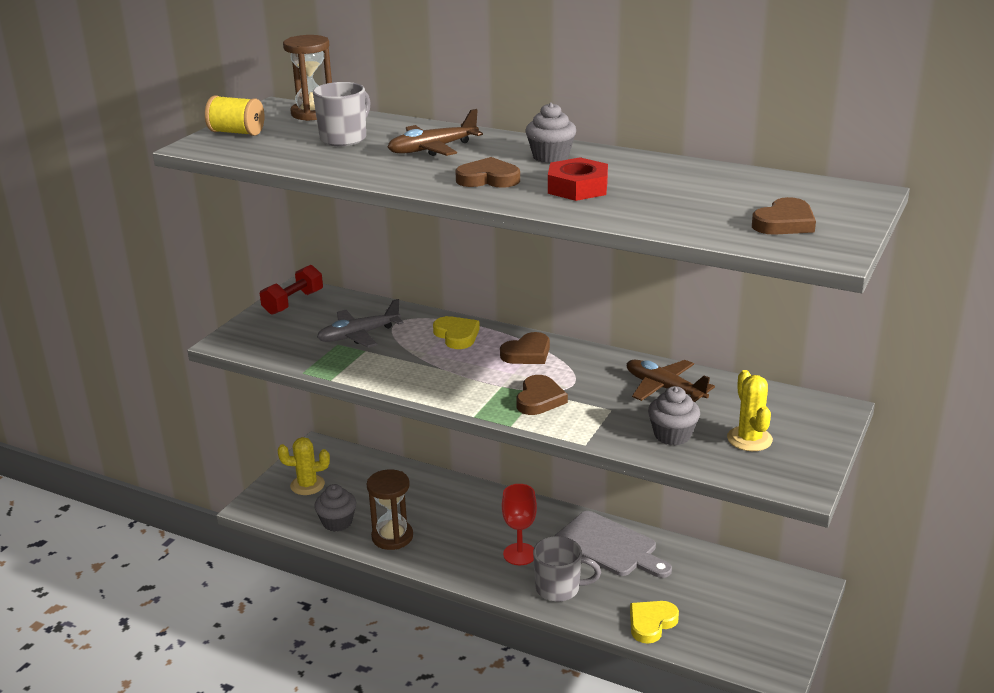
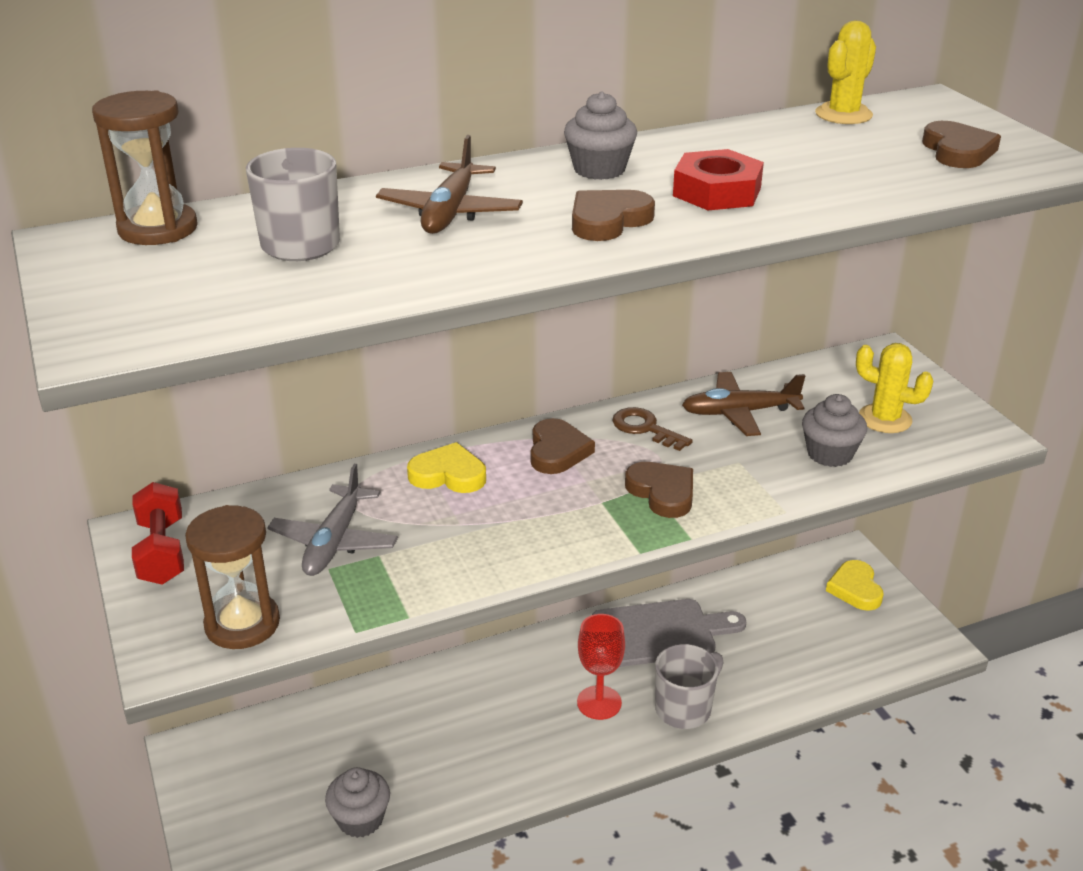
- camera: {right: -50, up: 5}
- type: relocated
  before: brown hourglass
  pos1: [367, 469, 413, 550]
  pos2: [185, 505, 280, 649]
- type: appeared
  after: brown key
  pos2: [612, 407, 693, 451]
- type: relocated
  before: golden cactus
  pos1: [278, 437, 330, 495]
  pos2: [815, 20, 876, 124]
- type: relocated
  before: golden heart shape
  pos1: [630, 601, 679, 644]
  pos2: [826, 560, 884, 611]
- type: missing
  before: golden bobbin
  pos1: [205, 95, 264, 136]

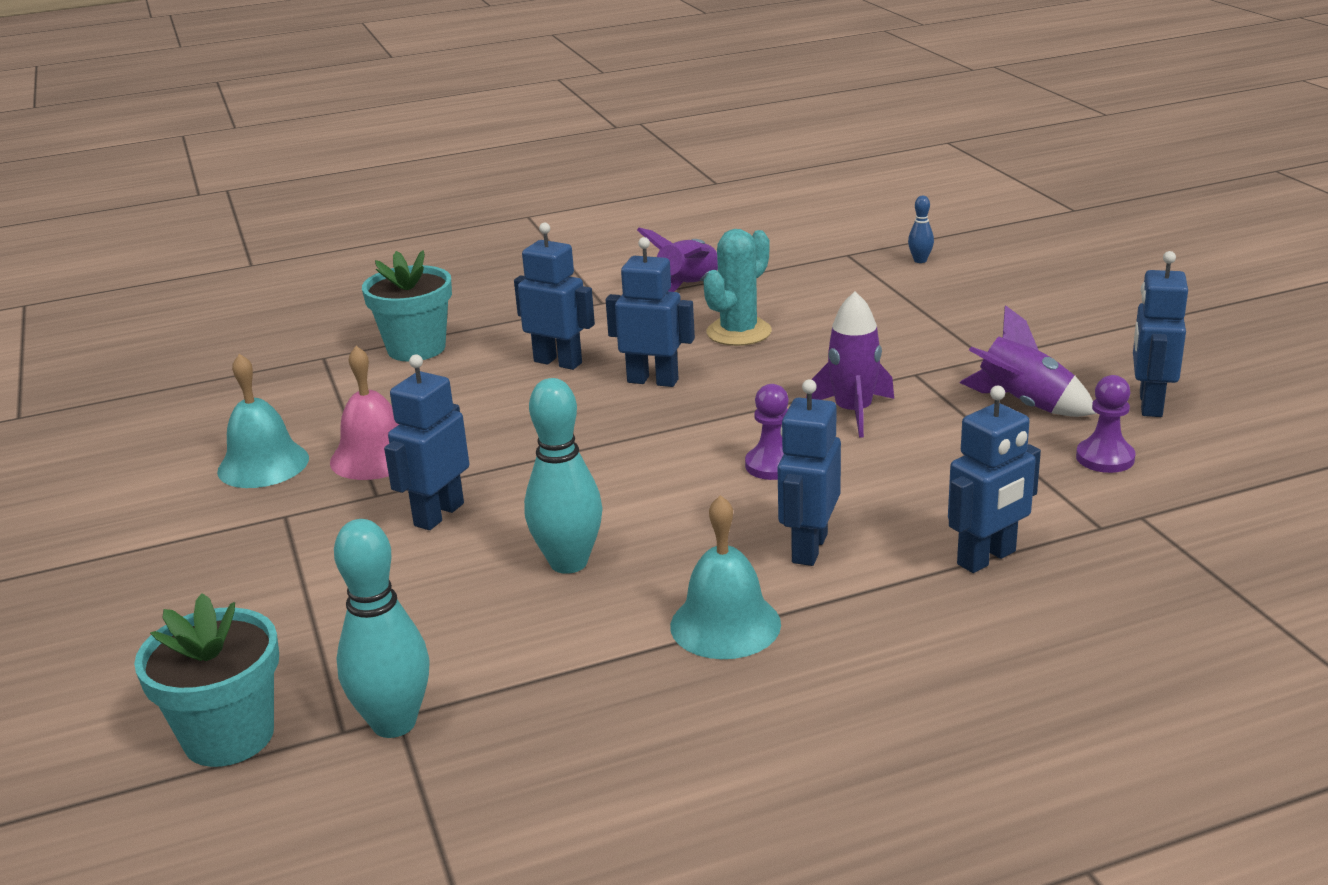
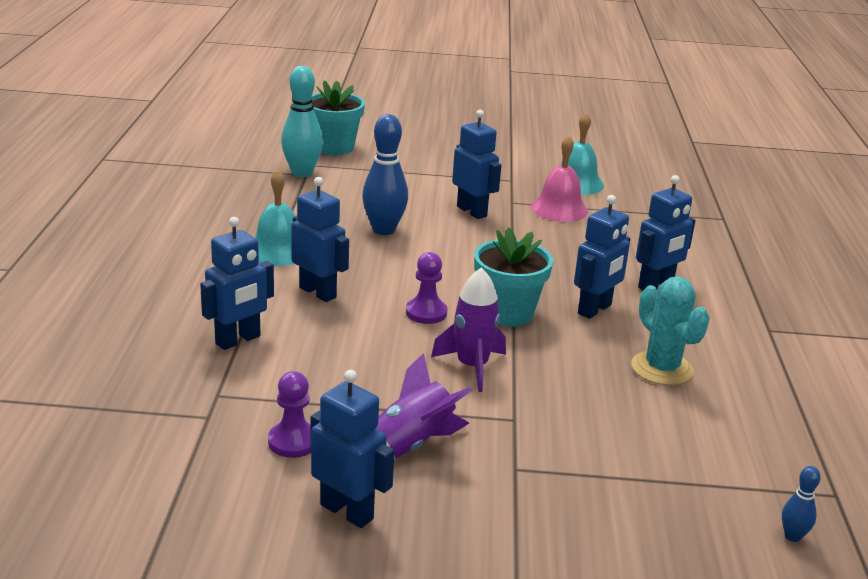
- camera: {right: 110, up: 0}
- type: spun
  before: blue robot figure
  pos1: [948, 386, 1041, 573]
  pos2: [200, 217, 274, 350]
  turn: -120
- type: colour
  before: turquoise skittle
  after: blue skittle
  pos1: [524, 378, 603, 574]
  pos2: [362, 114, 408, 235]
- type: relocated
  before: turquoise flower pot
  pos1: [362, 250, 452, 362]
  pos2: [474, 227, 553, 327]
- type: missing
  before: violet rocket
  pos1: [637, 228, 718, 292]

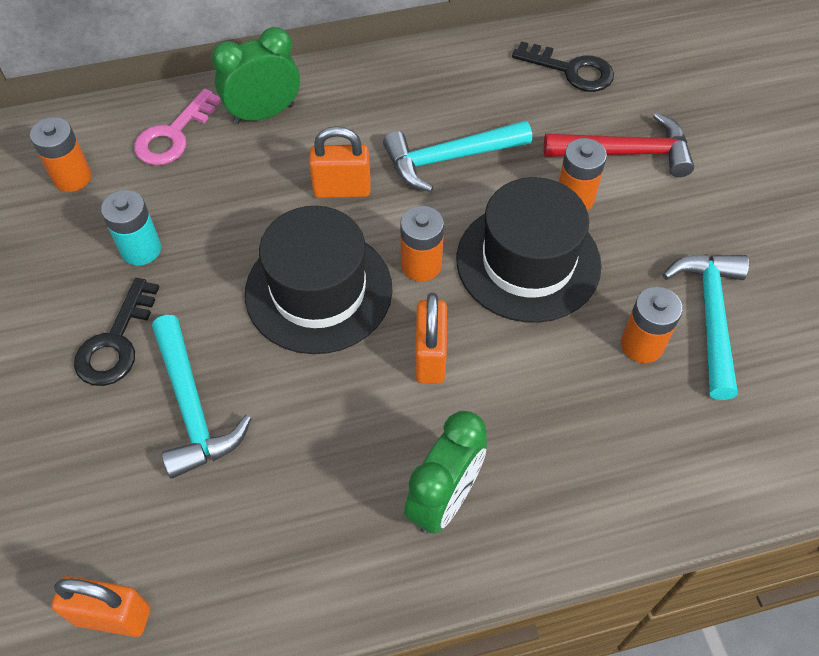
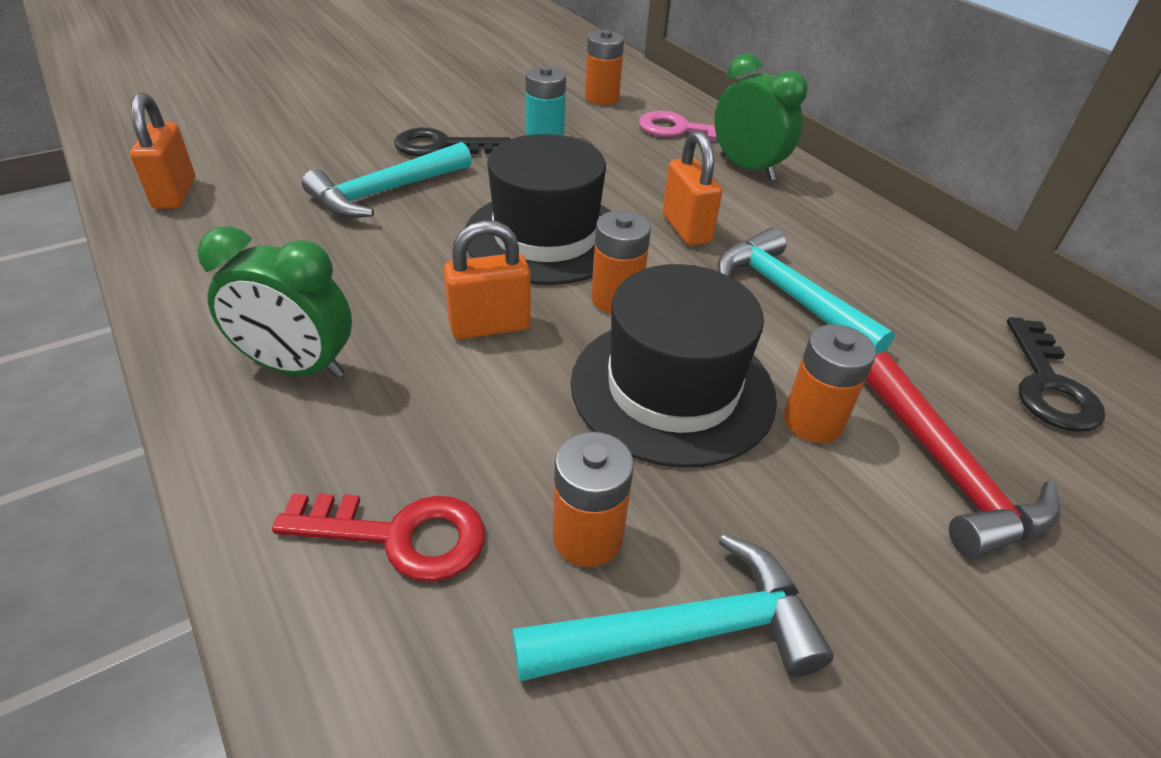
- camera: {right: 70, up: -15}
- type: appeared
  after: crimson key
  pos2: [272, 494, 485, 582]

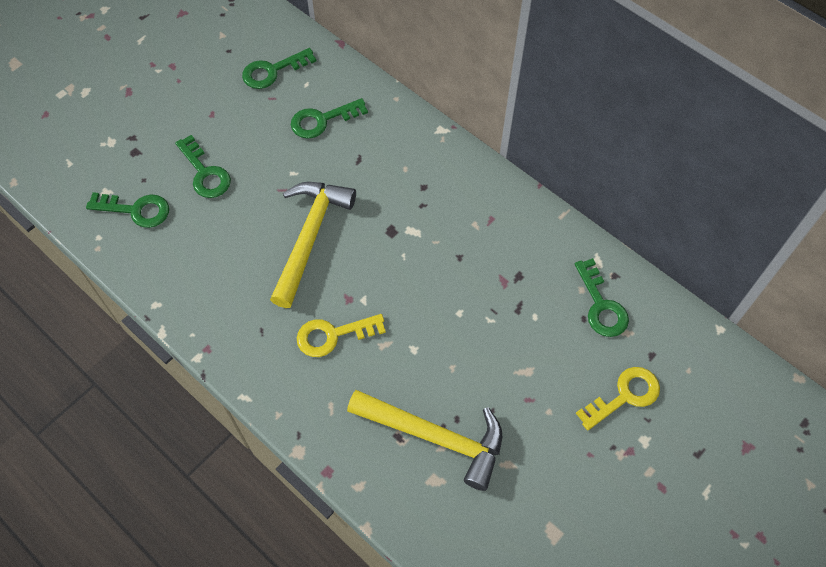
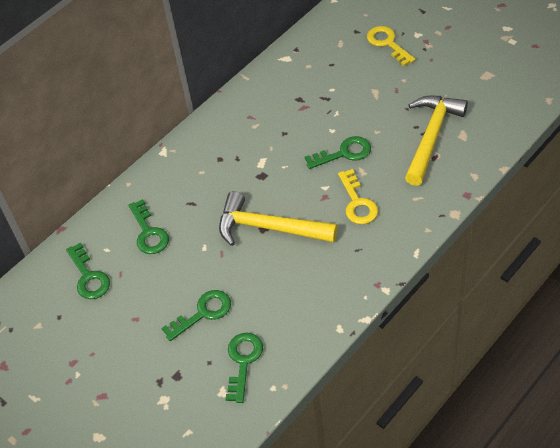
- camera: {right: -85, up: -10}
- type: relocated
  before: green key
  pos1: [575, 258, 629, 337]
  pos2: [305, 136, 371, 169]

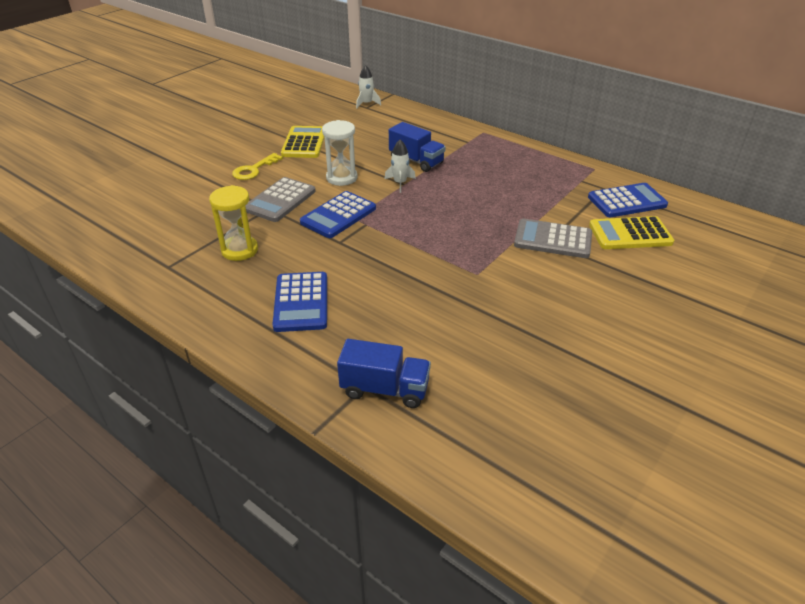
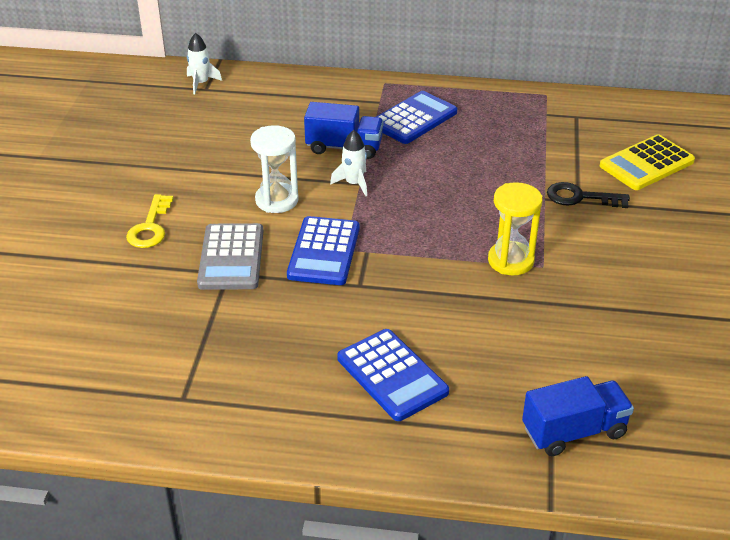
- camera: {right: -30, up: 0}
- type: relocated
  before: blue adding machine
  pos1: [588, 183, 668, 217]
  pos2: [376, 91, 457, 144]
- type: relocated
  before: golden hourglass
  pos1: [209, 185, 258, 261]
  pos2: [488, 182, 543, 275]
- type: exchanged
  before: ash-grey adding machine
  after: jet-black key
  pos1: [514, 219, 592, 258]
  pos2: [547, 182, 630, 208]
- type: missing
  before: golden adding machine
  pos1: [281, 126, 325, 158]

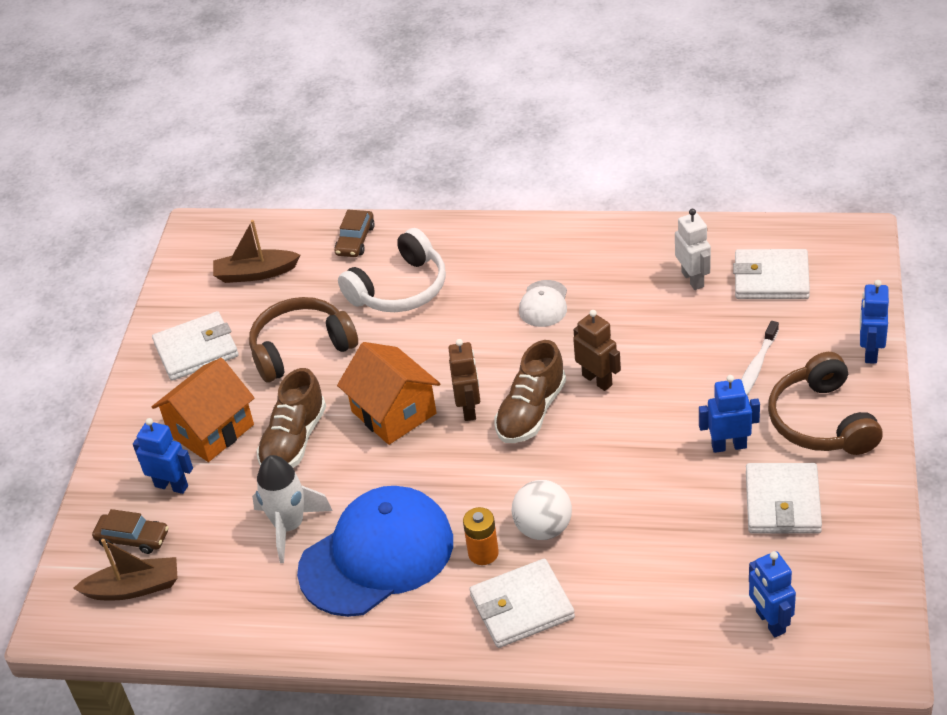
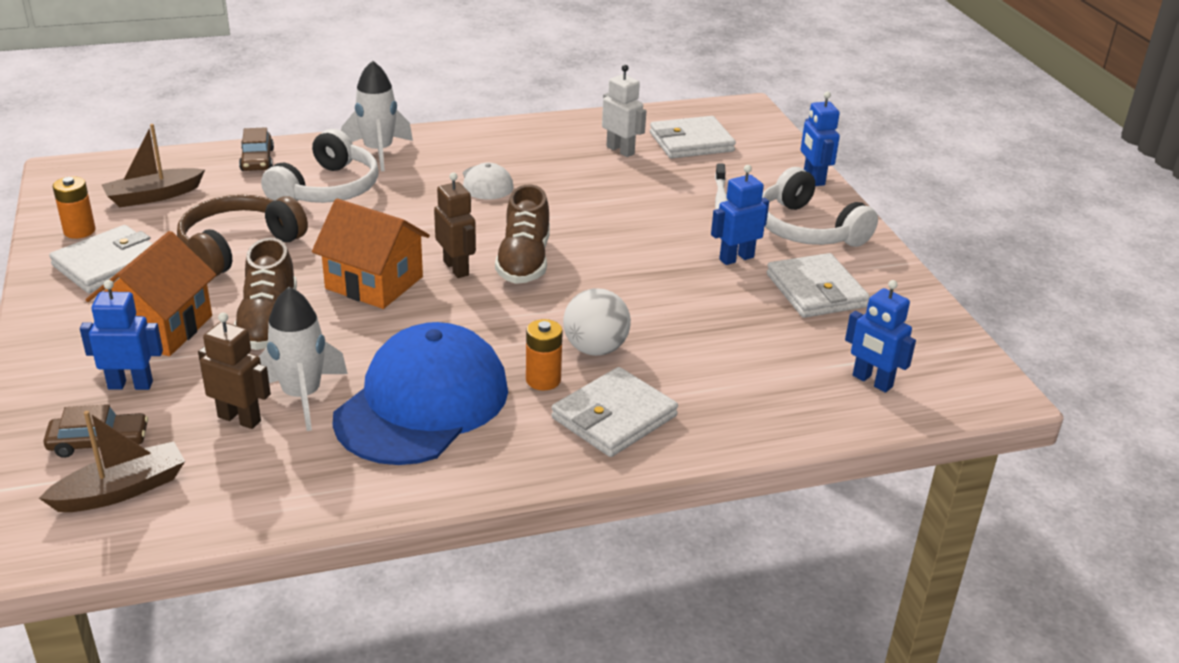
- camera: {right: -30, up: -10}
- type: appeared
  after: orange battery
  pos2: [53, 176, 96, 239]
- type: relocated
  before: brown robot figure
  pos1: [573, 310, 621, 391]
  pos2: [198, 312, 271, 429]
- type: appeared
  after: pure white rocket
  pos2: [341, 60, 413, 171]
- type: colour
  before: brown headset
  after: pure white headset
  pos1: [768, 352, 883, 455]
  pos2: [762, 167, 878, 247]

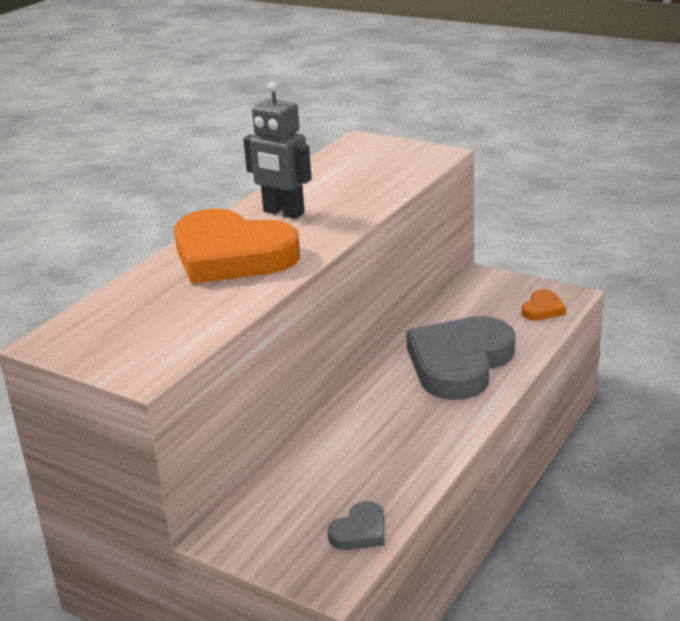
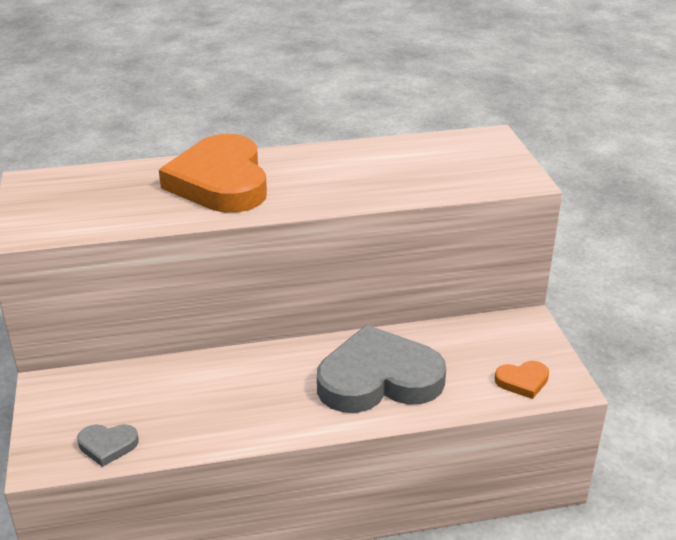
- camera: {right: 45, up: 5}
- type: missing
  before: ash-grey robot figure
  pos1: [243, 81, 312, 219]

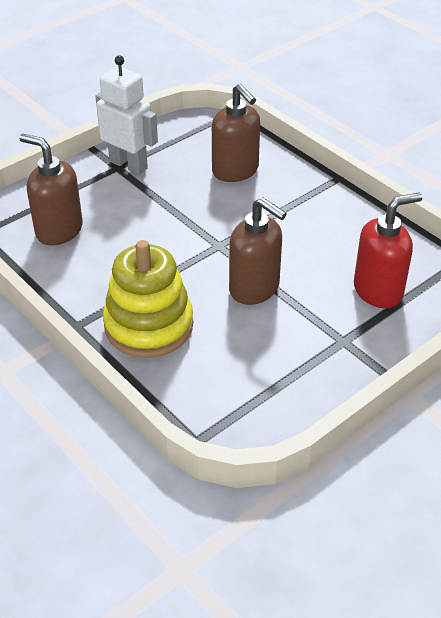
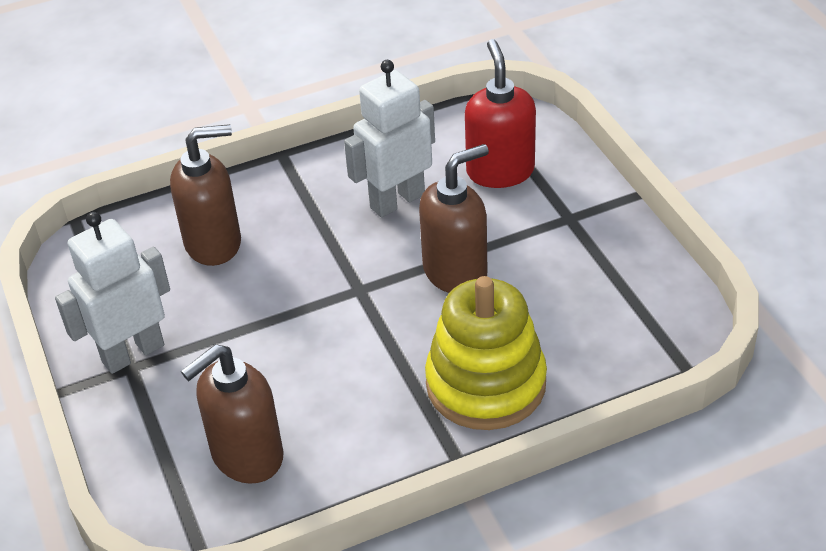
- camera: {right: -70, up: 0}
- type: appeared
  after: pure white robot figure
  pos2: [344, 60, 435, 217]

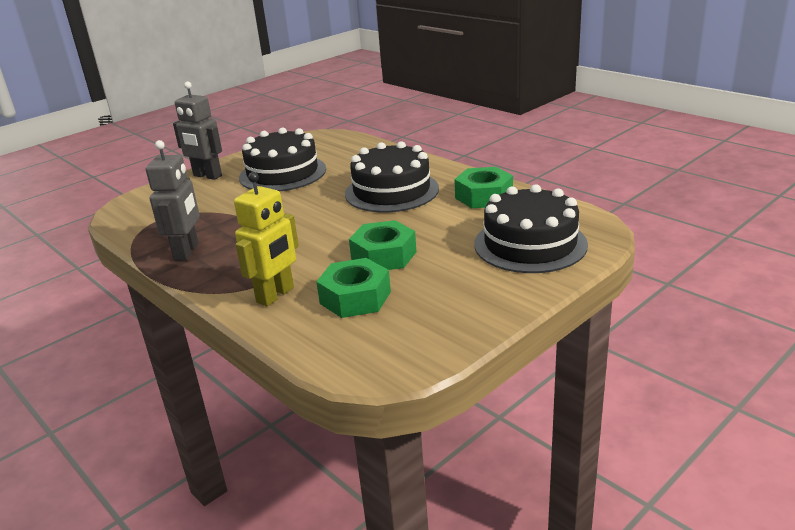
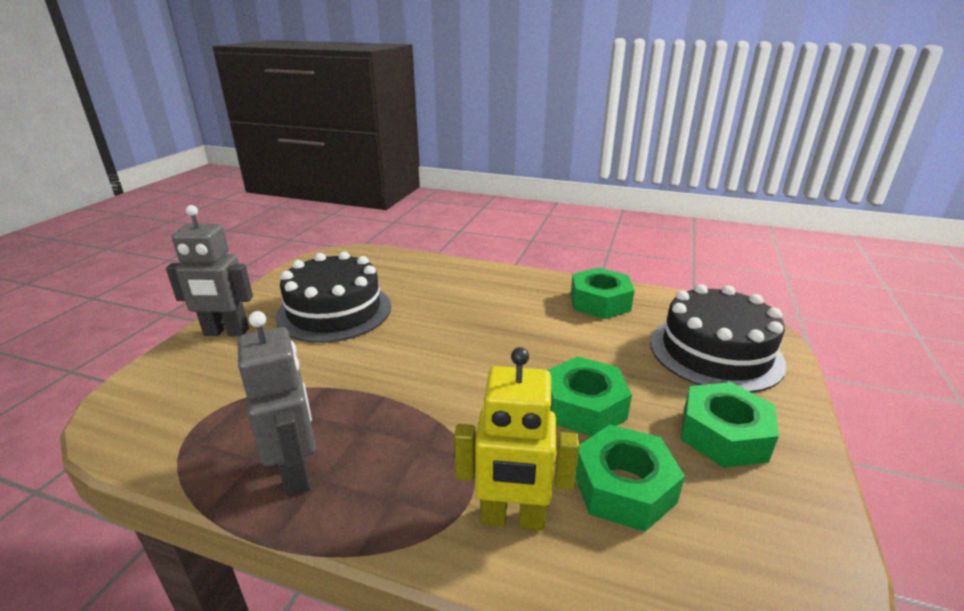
- camera: {right: -30, up: 0}
- type: spun
  before: golden robot figure
  pos1: [234, 172, 299, 306]
  pos2: [454, 347, 579, 530]
  turn: 90
- type: appeared
  after: green hex nut
  pos2: [681, 382, 779, 468]
- type: missing
  before: jet-black layer cake
  pos1: [345, 141, 439, 212]

